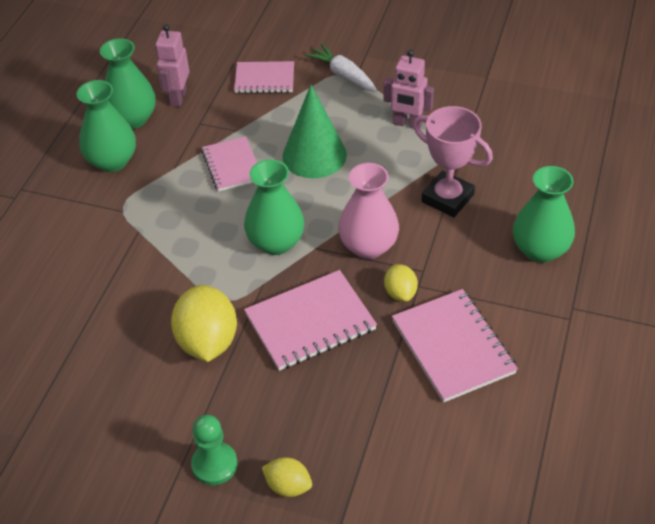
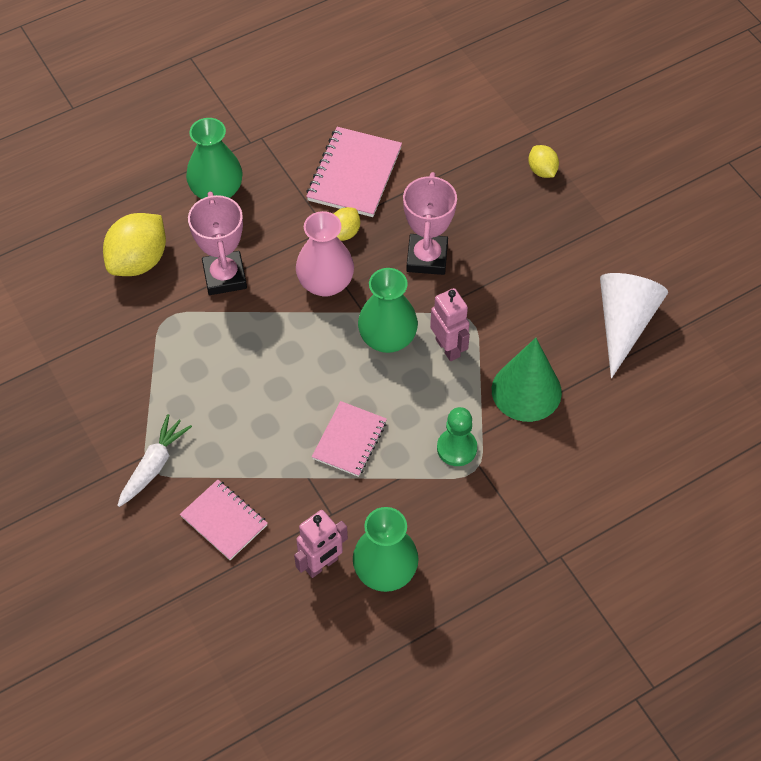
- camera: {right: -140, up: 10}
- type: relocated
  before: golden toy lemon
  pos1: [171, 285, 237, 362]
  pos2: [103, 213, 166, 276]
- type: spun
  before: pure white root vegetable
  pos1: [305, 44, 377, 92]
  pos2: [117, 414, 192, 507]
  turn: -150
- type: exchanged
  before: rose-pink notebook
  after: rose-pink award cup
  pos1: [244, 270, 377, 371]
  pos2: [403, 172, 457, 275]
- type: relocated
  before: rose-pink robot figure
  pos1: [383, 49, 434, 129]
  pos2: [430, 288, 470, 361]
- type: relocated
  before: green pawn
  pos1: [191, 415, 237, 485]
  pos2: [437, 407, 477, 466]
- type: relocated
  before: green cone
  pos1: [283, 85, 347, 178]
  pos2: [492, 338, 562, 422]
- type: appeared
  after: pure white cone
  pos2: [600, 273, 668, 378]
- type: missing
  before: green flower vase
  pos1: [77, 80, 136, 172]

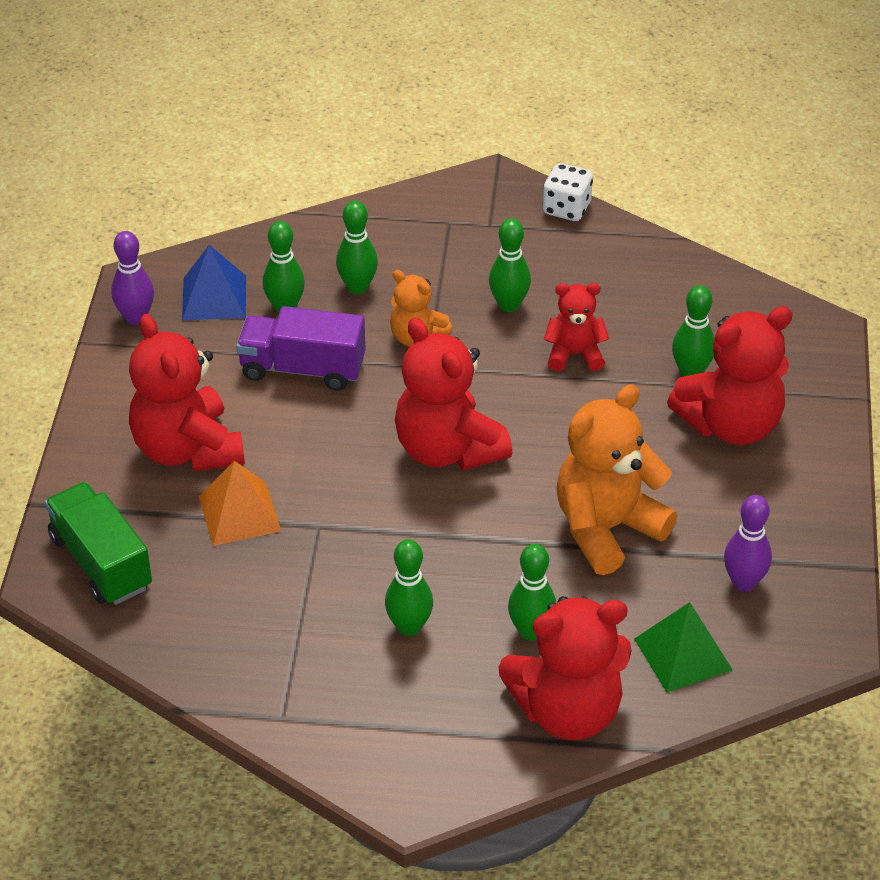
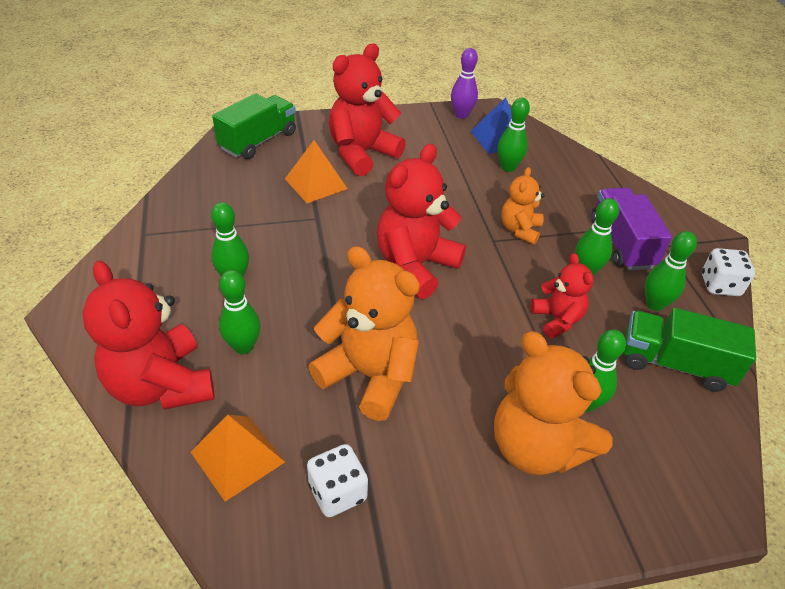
- camera: {right: 70, up: 0}
- type: colour
  before: green pyramid
  after: orange pyramid
  pos1: [634, 602, 733, 693]
  pos2: [191, 415, 285, 502]
- type: exchanged
  before: violet skittle
  after: pure white dice
  pos1: [724, 495, 772, 591]
  pos2: [307, 444, 368, 517]
- type: colour
  before: crimson stuffed bear
  after: orange stuffed bear
  pos1: [667, 306, 793, 445]
  pos2: [494, 331, 613, 475]
- type: relocated
  before: violet lorry
  pos1: [236, 306, 366, 391]
  pos2: [591, 188, 672, 270]
- type: appeared
  after: green lorry
  pos2: [624, 308, 756, 392]
- type: relocated
  before: green skittle
  pos1: [336, 201, 378, 294]
  pos2: [645, 231, 697, 311]

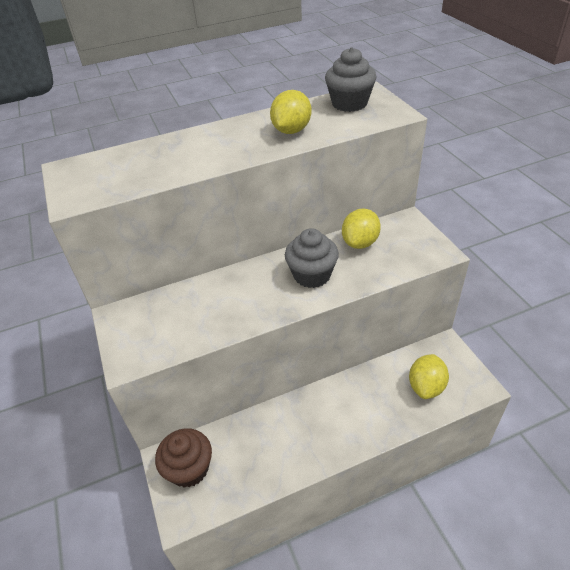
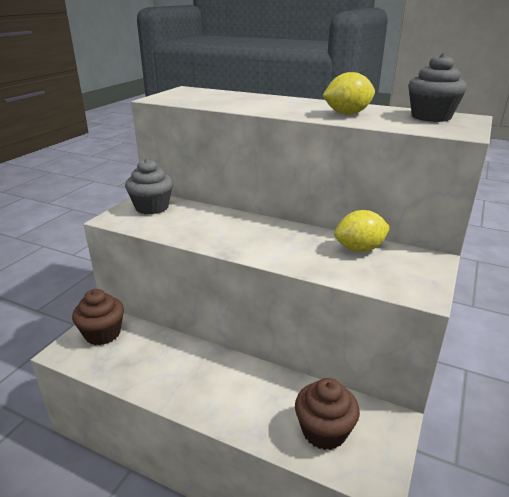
- camera: {right: 45, up: -15}
- type: relocated
  before: ash-grey muffin
  pos1: [285, 228, 339, 288]
  pos2: [125, 158, 173, 215]
- type: exchanged
  before: golden toy lemon
  after: brown muffin
  pos1: [409, 354, 449, 399]
  pos2: [295, 378, 360, 450]

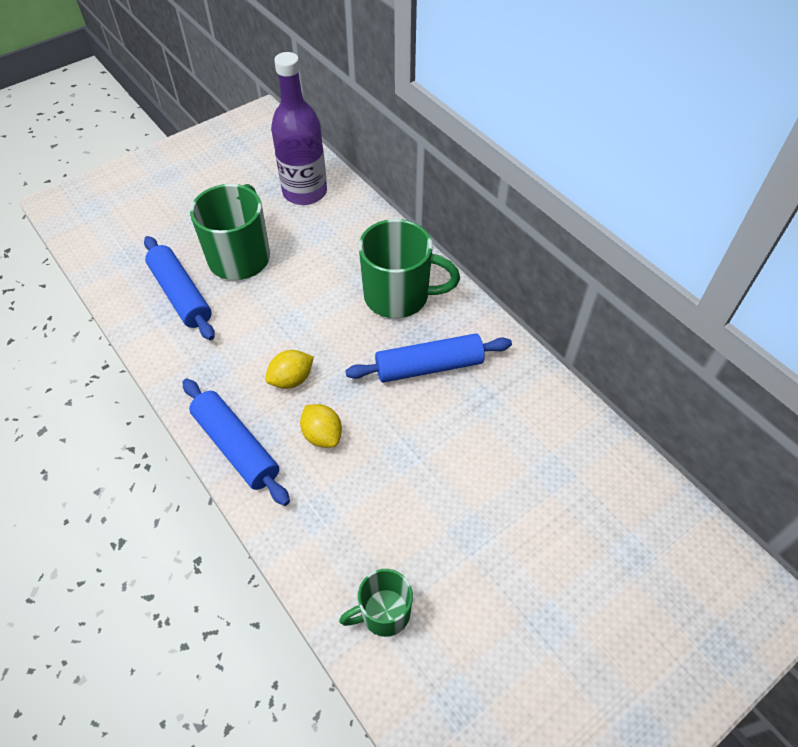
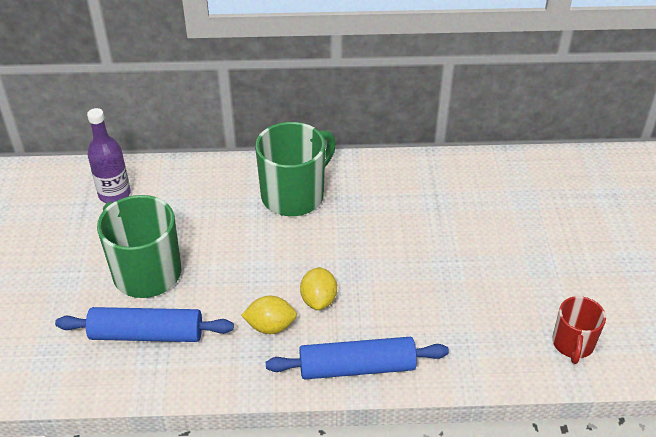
- camera: {right: -55, up: -10}
- type: size
  before: violet bottle
  pos1: [271, 52, 327, 205]
  pos2: [87, 108, 131, 203]
  scale: 0.66
- type: relocated
  before: golden toy lemon
  pos1: [300, 404, 342, 448]
  pos2: [241, 296, 297, 334]
- type: colour
  before: green mug
  after: crimson mug
  pos1: [339, 569, 413, 637]
  pos2: [552, 296, 606, 364]
- type: missing
  before: blue rolling pin
  pos1: [345, 334, 512, 383]

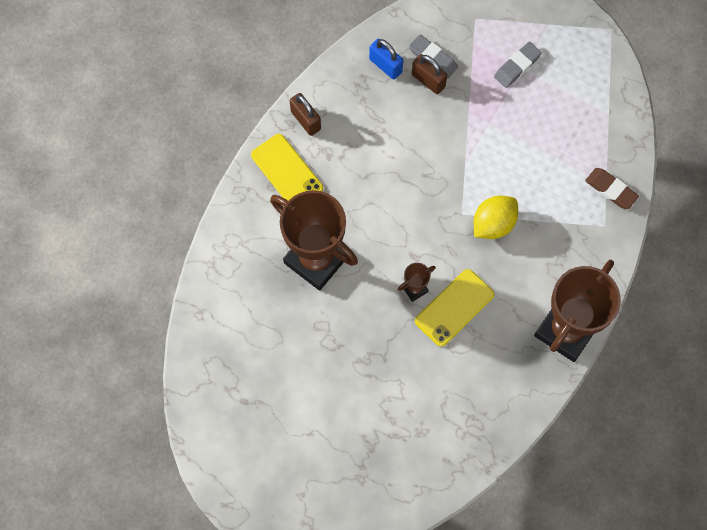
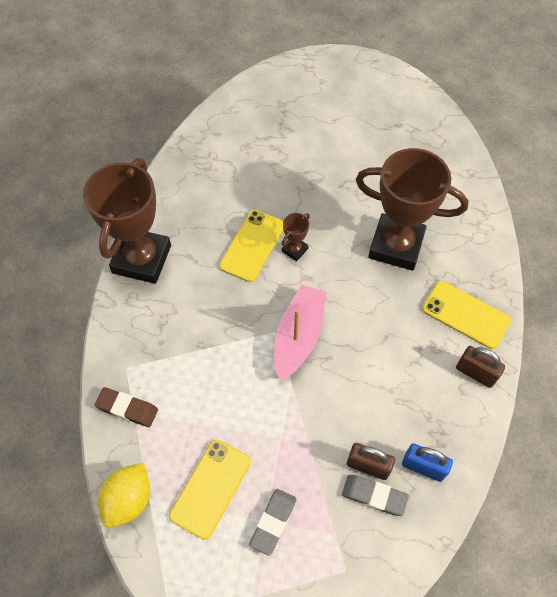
- camera: {right: 160, up: -10}
- type: relocated
  before: golden toy lemon
  pos1: [474, 196, 518, 239]
  pos2: [98, 463, 150, 528]
- type: appeared
  after: golden phone
  pos2: [169, 440, 251, 540]
- type: appeared
  after: rose-pink boat
  pos2: [274, 284, 327, 381]

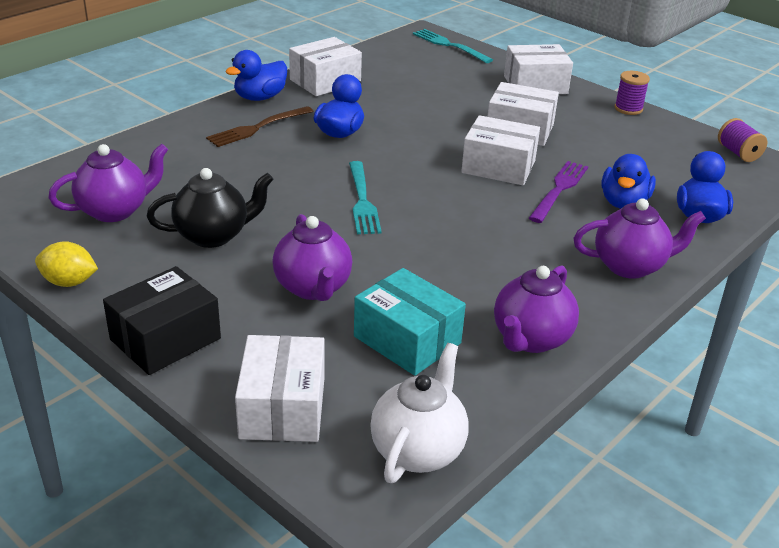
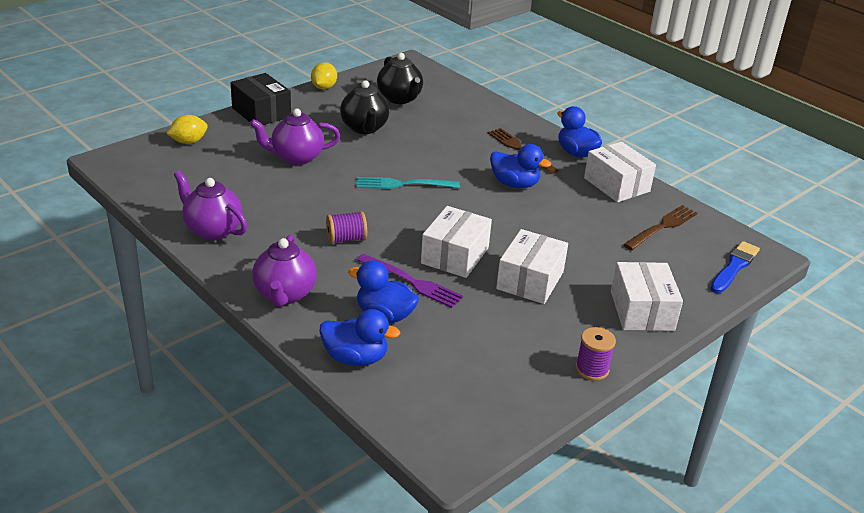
- camera: {right: 95, up: 0}
- type: exchanged
  before: pure white package
  after: golden toy lemon
  pos1: [235, 335, 325, 442]
  pos2: [167, 115, 208, 144]
- type: relocated
  before: violet bobbin
  pos1: [718, 118, 768, 162]
  pos2: [326, 211, 367, 244]
- type: colour
  before: violet teapot
  after: jet-black teapot
  pos1: [48, 144, 168, 222]
  pos2: [377, 53, 423, 104]
- type: appeared
  after: brown fork
  pos2: [623, 205, 697, 250]
- type: exchanged
  before: turquoise fork
  after: blue brush
  pos1: [413, 29, 493, 63]
  pos2: [710, 241, 760, 293]
- type: missing
  before: turquoise package
  pos1: [354, 268, 466, 376]
- type: missing
  before: pure white teapot
  pos1: [370, 343, 469, 483]

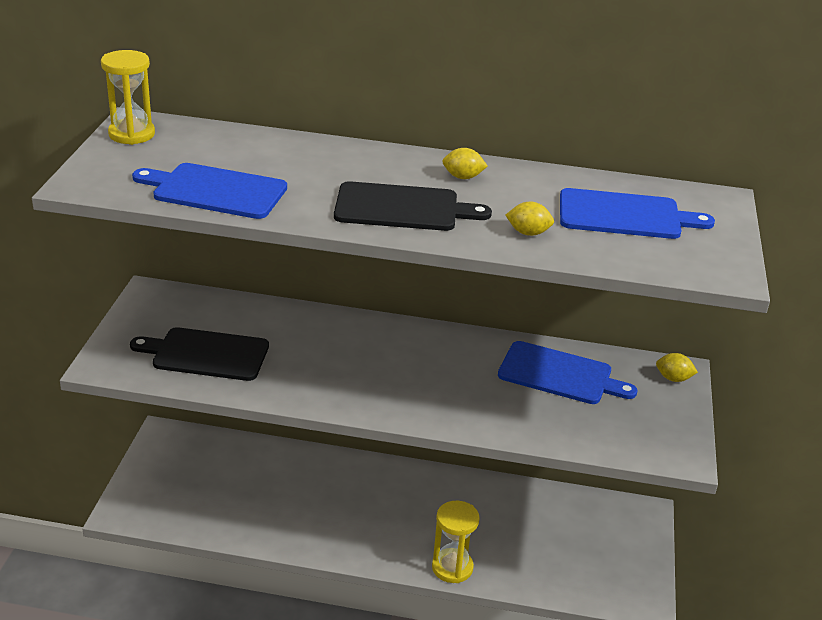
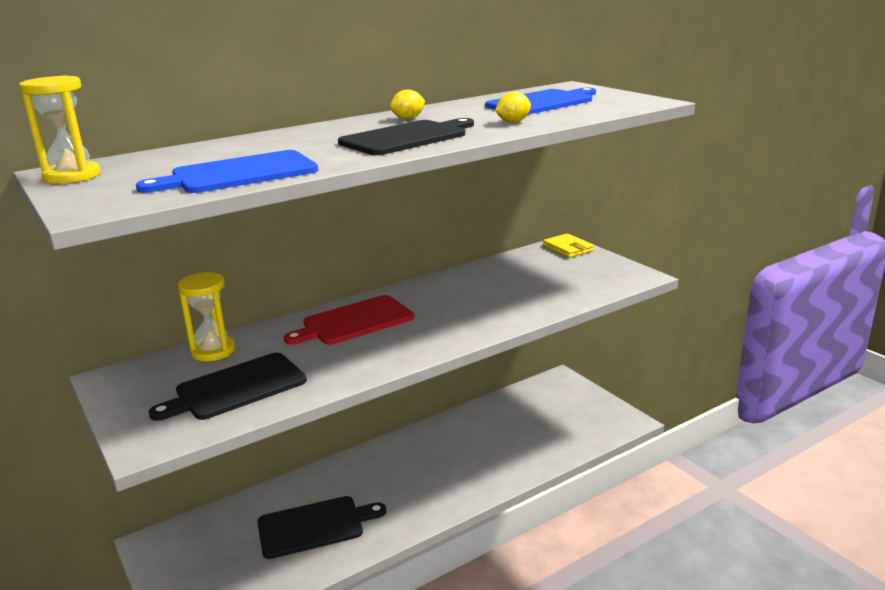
- camera: {right: -40, up: -10}
- type: relocated
  before: golden hourglass
  pos1: [432, 501, 480, 583]
  pos2: [177, 272, 235, 361]
- type: appeared
  after: jet-black cutting board
  pos2: [257, 496, 386, 559]
- type: appeared
  after: crimson cutting board
  pos2: [284, 295, 414, 345]
- type: exchanged
  before: golden toy lemon
  after: golden billfold
  pos1: [656, 353, 698, 382]
  pos2: [543, 233, 594, 258]
- type: missing
  before: blue cutting board
  pos1: [498, 341, 637, 404]

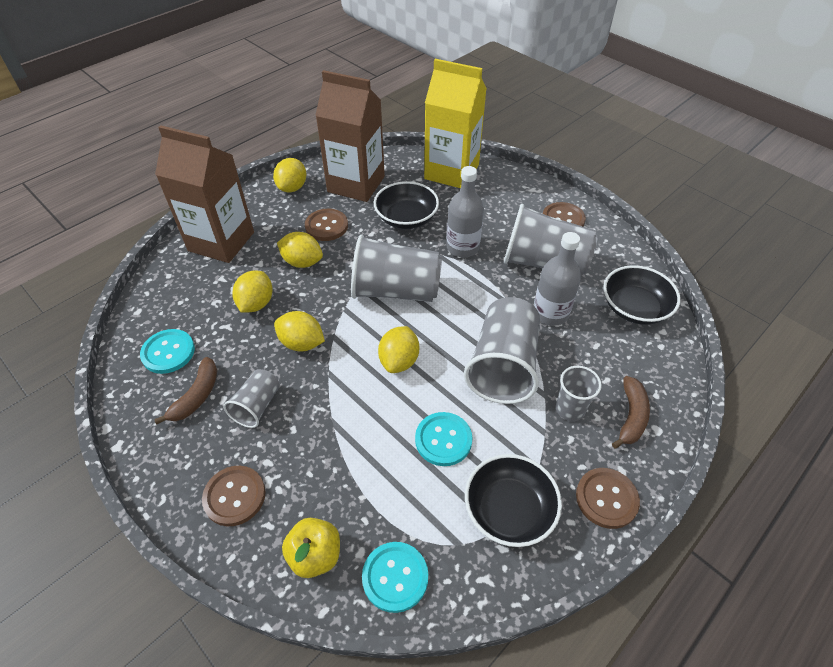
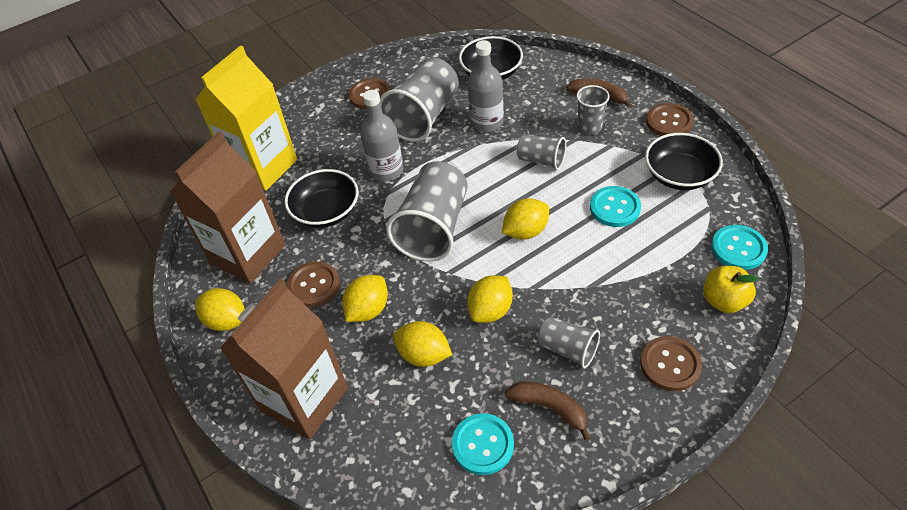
- camera: {right: -75, up: 0}
- type: spun
  before: golden toy lemon
  pos1: [378, 326, 419, 373]
  pos2: [502, 198, 549, 240]
  turn: -60
- type: size
  before: ash-grey beaker
  pos1: [464, 297, 540, 404]
  pos2: [517, 134, 566, 170]
  scale: 0.53

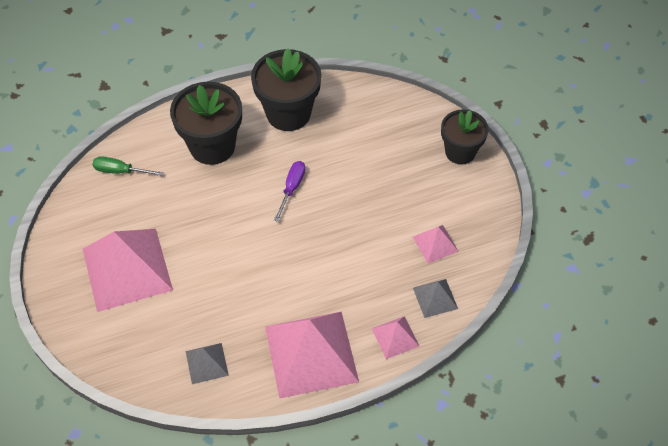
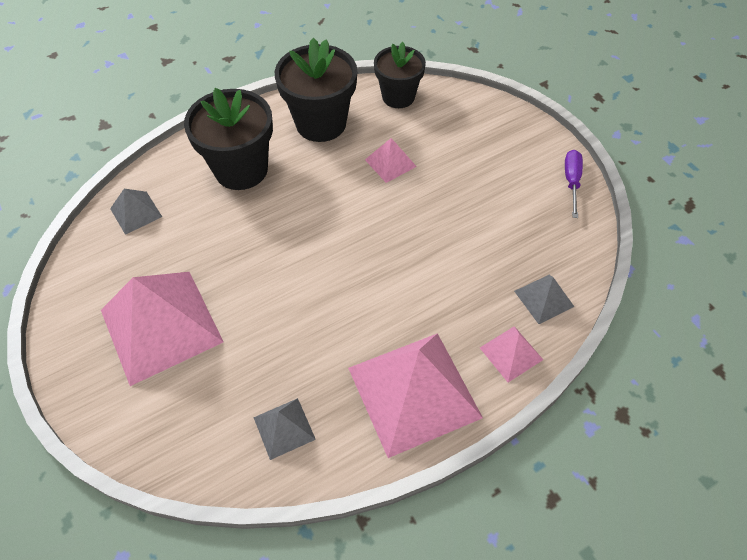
- camera: {right: -10, up: 0}
- type: exchanged
  before: green screwdriver
  after: ash-grey pyramid
  pos1: [93, 156, 164, 176]
  pos2: [110, 189, 162, 235]
- type: relocated
  before: rose-pink pyramid
  pos1: [413, 225, 459, 264]
  pos2: [365, 138, 417, 183]
- type: relocated
  before: jet-black flower pot
  pos1: [441, 109, 489, 165]
  pos2: [374, 42, 426, 108]
- type: relocated
  before: violet screwdriver
  pos1: [274, 161, 305, 222]
  pos2: [565, 150, 583, 218]

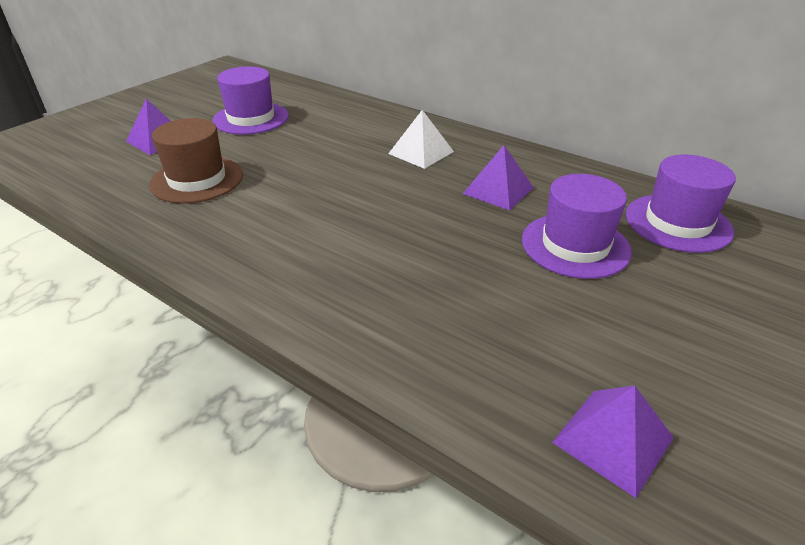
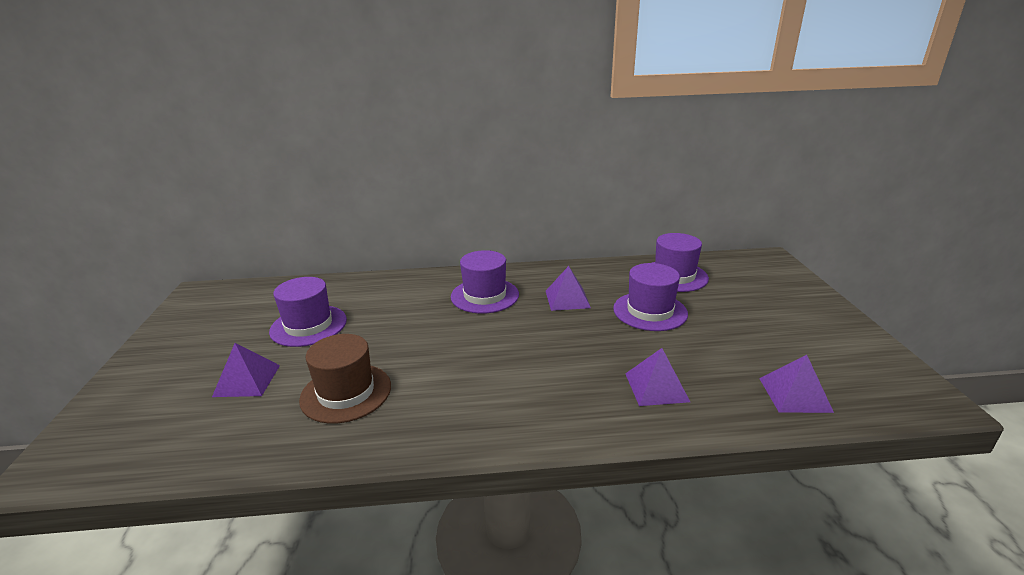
- camera: {right: -40, up: -10}
- type: exchanged
  before: pure white pyramid
  after: violet hat
  pos1: [388, 110, 454, 169]
  pos2: [451, 250, 519, 314]
- type: appeared
  after: violet pyramid
  pos2: [625, 348, 690, 406]

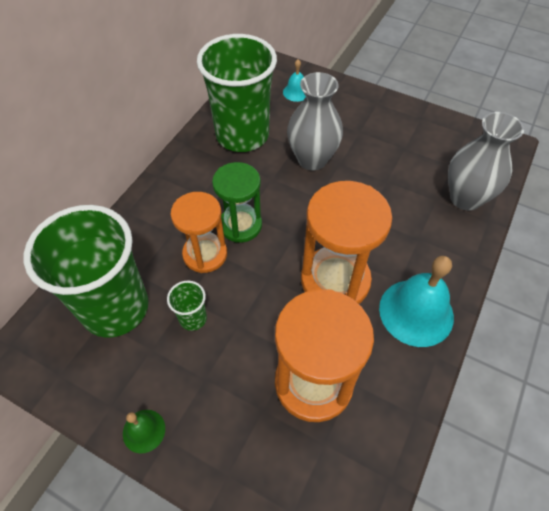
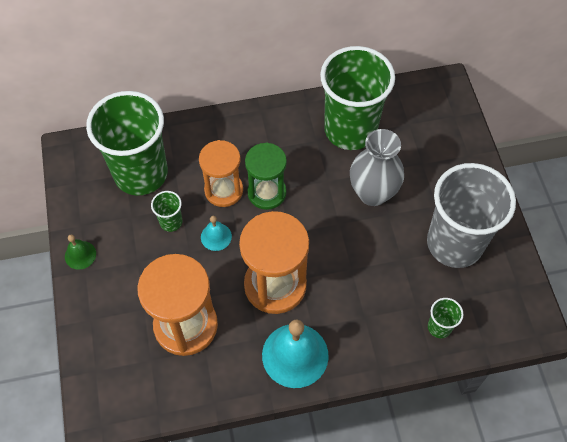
- camera: {right: 50, up: 5}
- type: relocated
  before: turquoise hand bell
  pos1: [283, 59, 306, 102]
  pos2: [201, 216, 232, 251]
- type: appeared
  after: ash-grey beaker
  pos2: [427, 163, 516, 268]
- type: exchanged
  before: ash-grey flower vase
  after: green beaker
  pos1: [448, 112, 524, 211]
  pos2: [428, 298, 464, 338]

